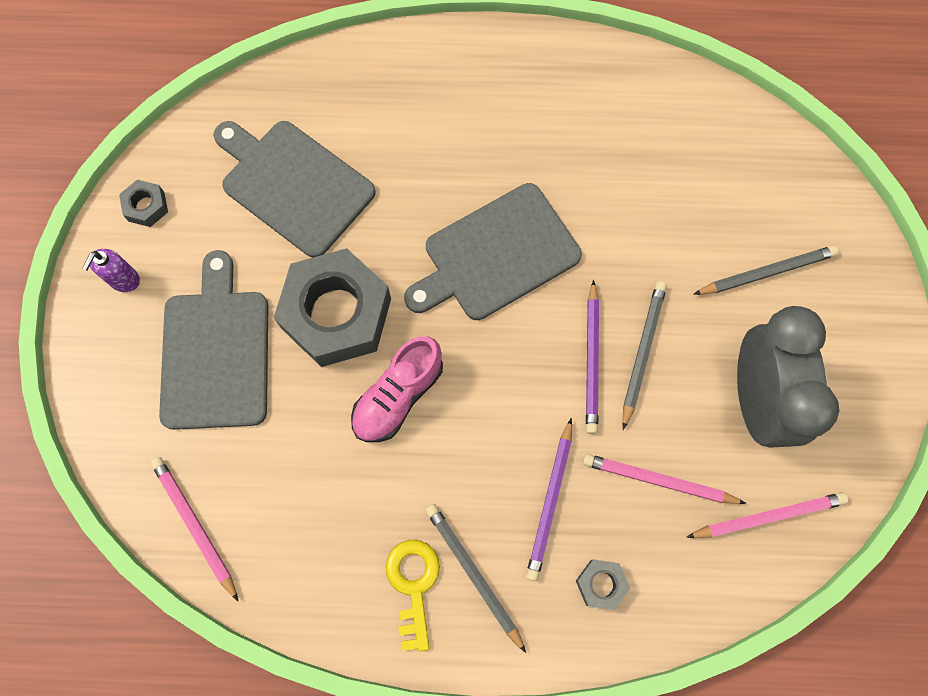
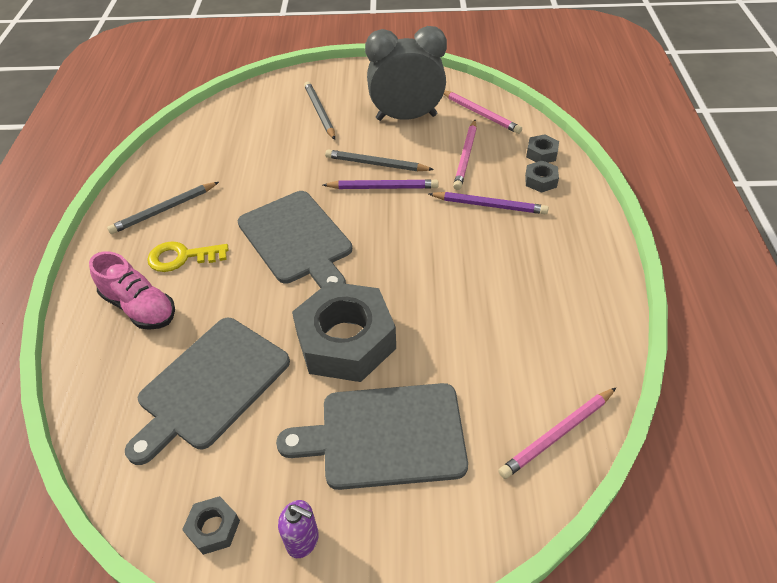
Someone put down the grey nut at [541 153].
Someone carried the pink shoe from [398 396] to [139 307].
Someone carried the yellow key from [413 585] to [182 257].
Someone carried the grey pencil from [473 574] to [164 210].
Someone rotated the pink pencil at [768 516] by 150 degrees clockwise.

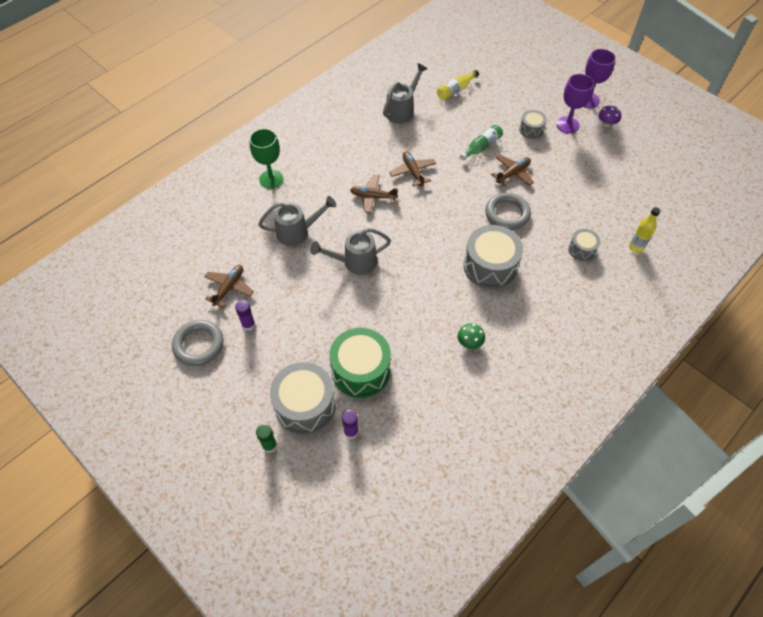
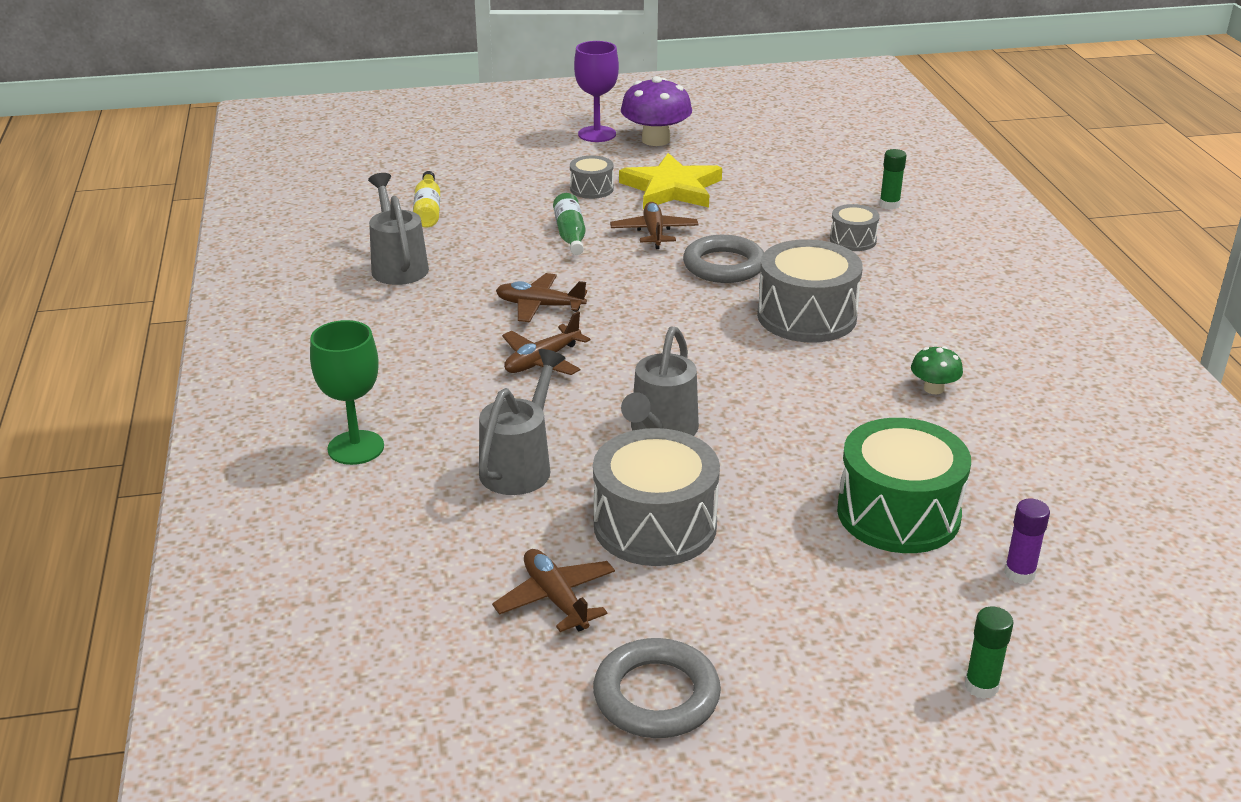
Someone took away the purple glue stick at [248 325].
Someone took away the purple goblet at [567 125].
Someone put down the yellow star at [672 188].
Someone carried the grey drum from [305 405] to [655 525].
Someone swapped the yellow bottle at [636 247] for the green glue stick at [889 205].
Someone scaled the purple mushroom at [606 123] by 1.91.

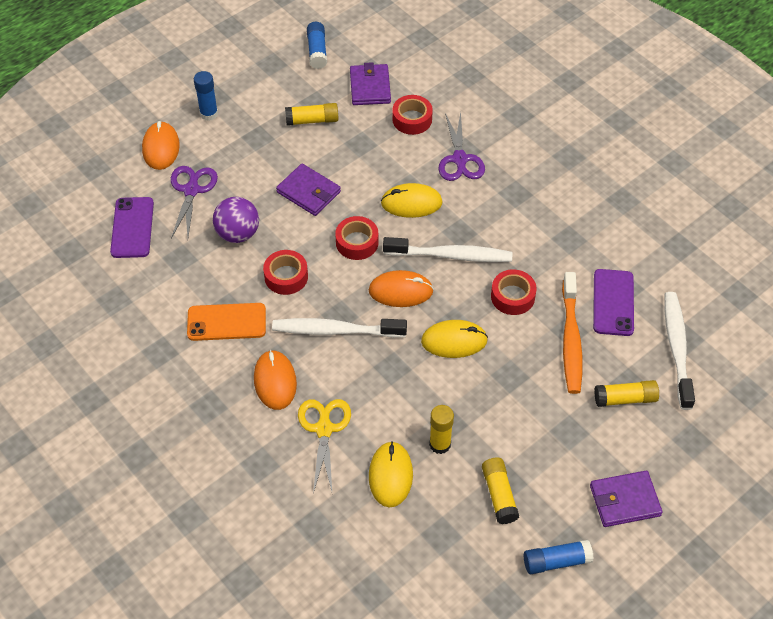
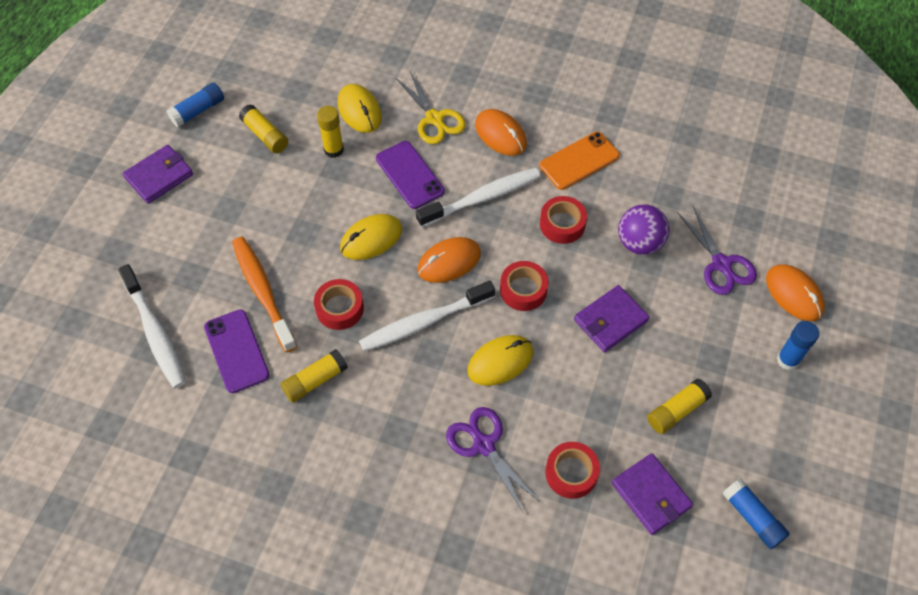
Someone carried the purple phone from [132 228] to [409 175].
Someone carried the yellow glue stick from [625 399] to [315 380].
Someone rotated the purple wallet at [308 192] by 45 degrees counterclockwise.

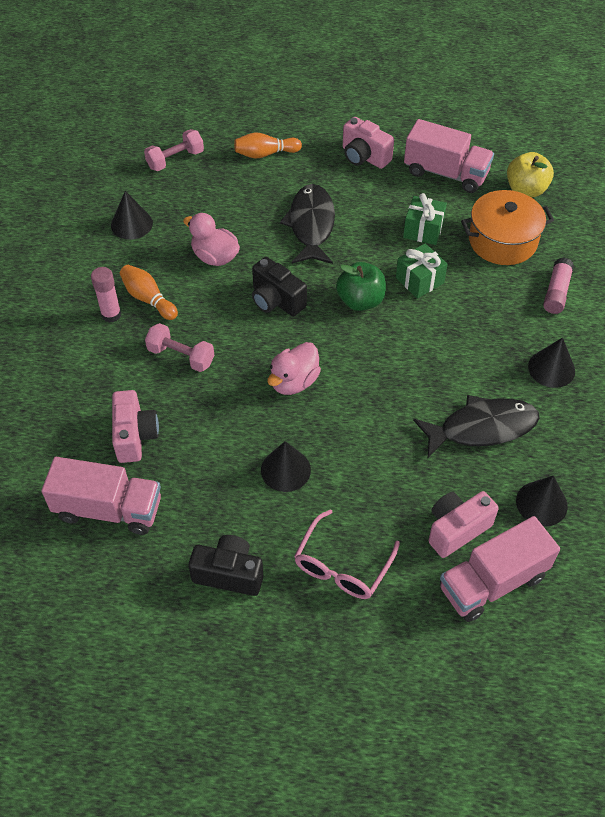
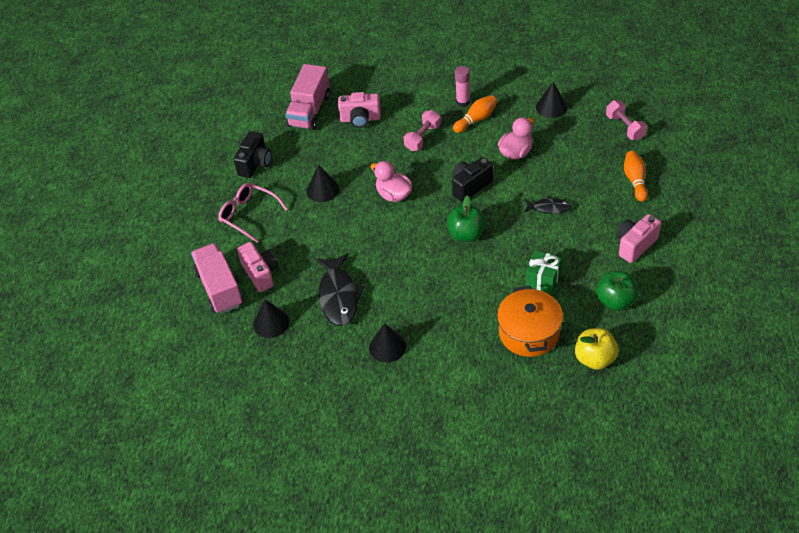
Someone took away the green gift at [419 280].
Someone took away the pink glue stick at [556 292].
Someone swapped the pink truck at [446 173] for the green apple at [615 301].
Someone scaled the black fish at [311 225] by 0.54.

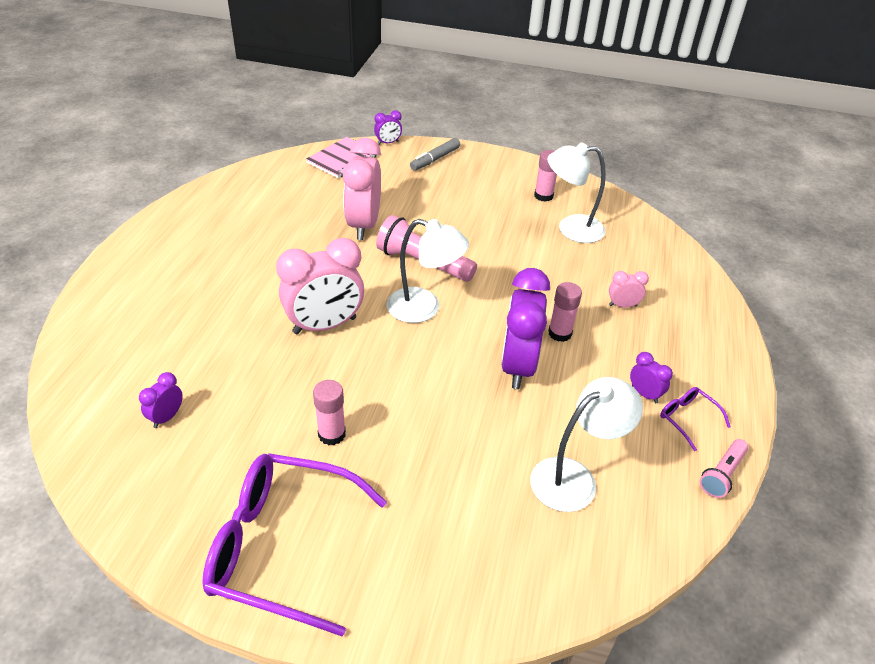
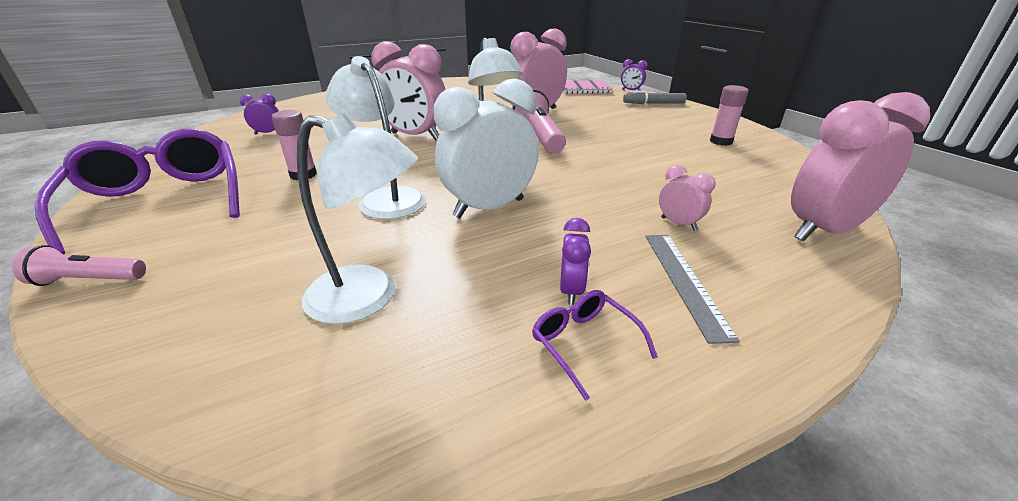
Someone took away the pink glue stick at [560 333].
Someone put down the grey ruler at [684 281].
Someone put down the pink clock at [823 231].
Someone carried the white lamp from [571 228] to [386 198].
Someone carried the pink flashlight from [722 474] to [88 280].
Someone repainted the purple clock at [518 366], which became the white clock at [489 208].
Someone rotated the purple glasses at [687 419] by 45 degrees counterclockwise.

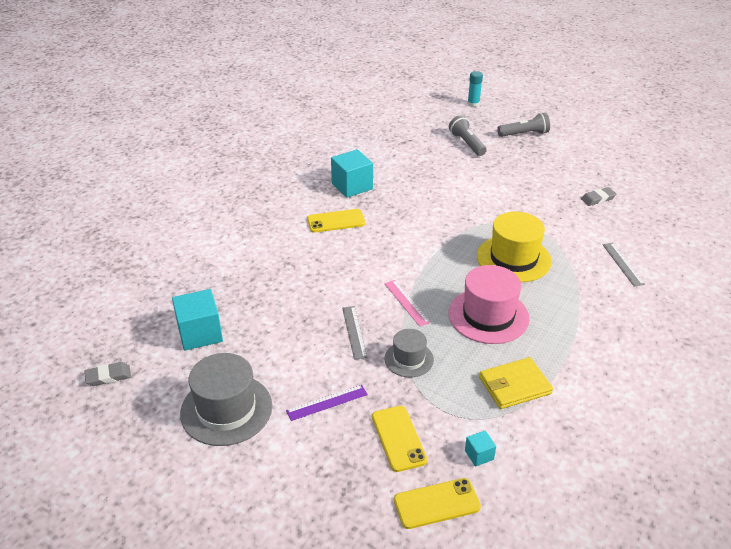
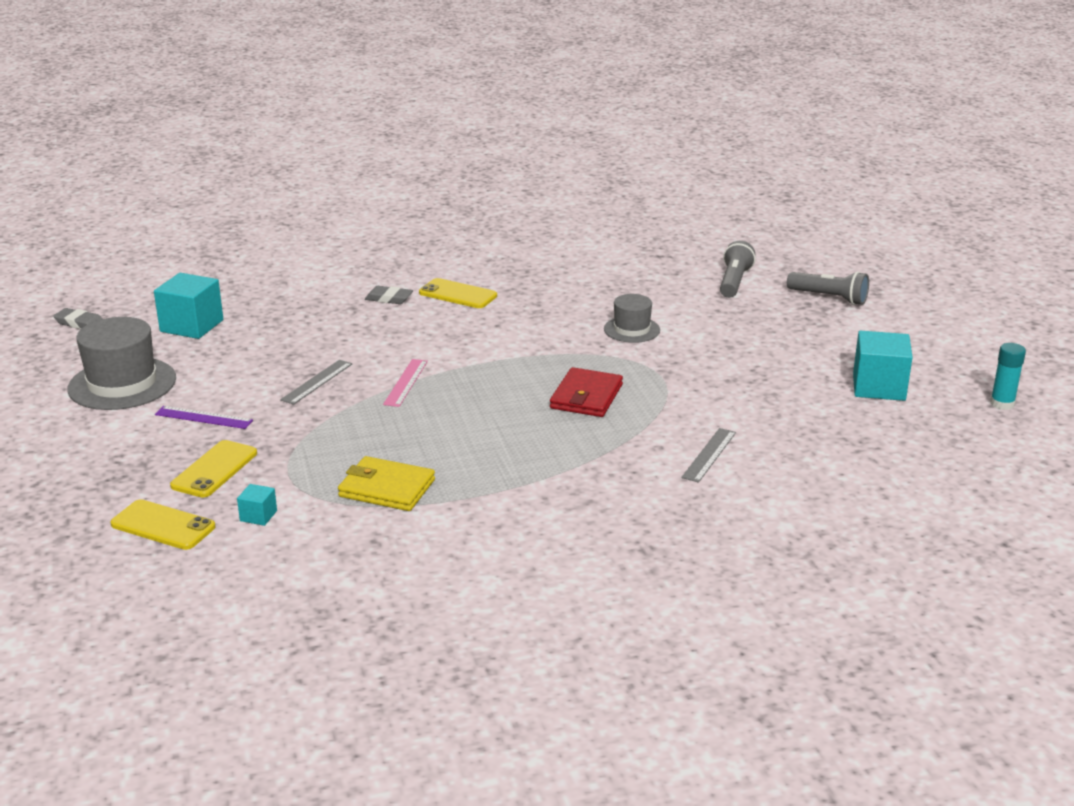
Someone took away the pink hat at [488 316].
Someone carried the turquoise cube from [352 186] to [878 387].
Someone carried the grey hat from [409 359] to [632 329].
Someone carried the turquoise glue stick from [473 104] to [1002 404].
Someone carried the grey eraser from [598 199] to [389 298].
Someone swapped the yellow hat at [513 258] for the red wallet at [586 397].

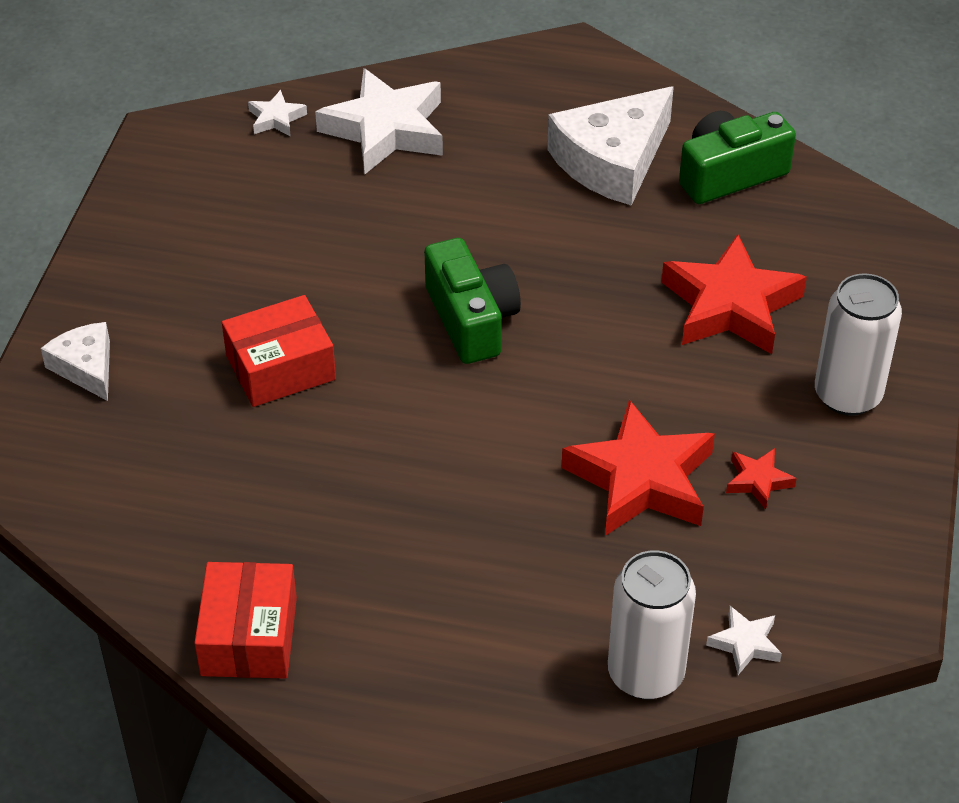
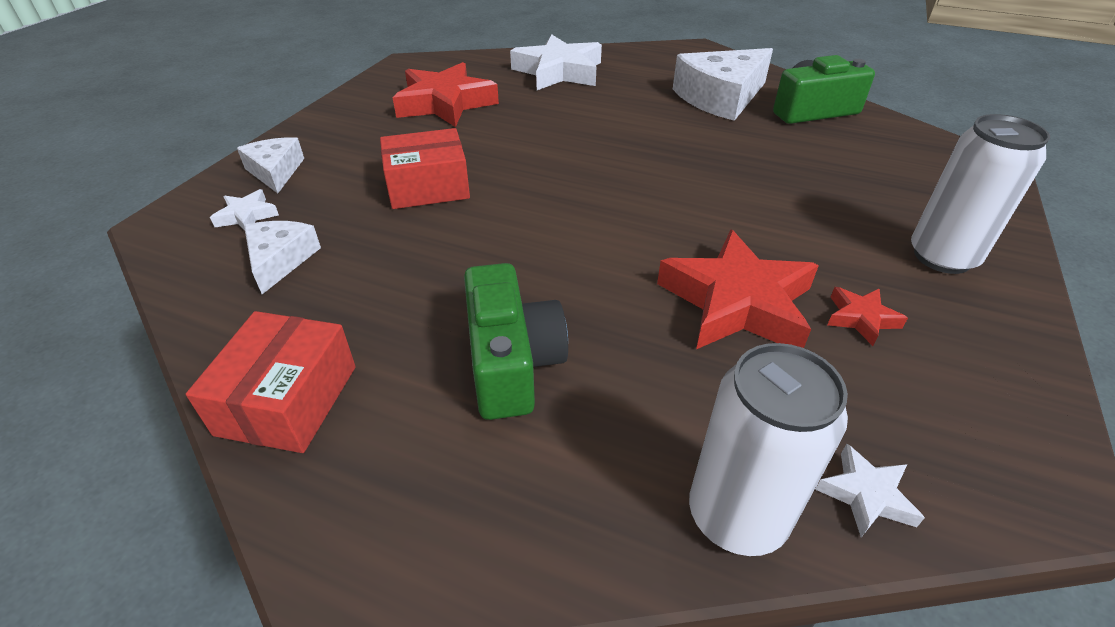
Someone put down the white cheese at [280 260].
Someone carried the white star from [276 118] to [247 216].
Someone carried the green camera from [471 319] to [511 362].
Someone carried the red star from [730 306] to [445 103].

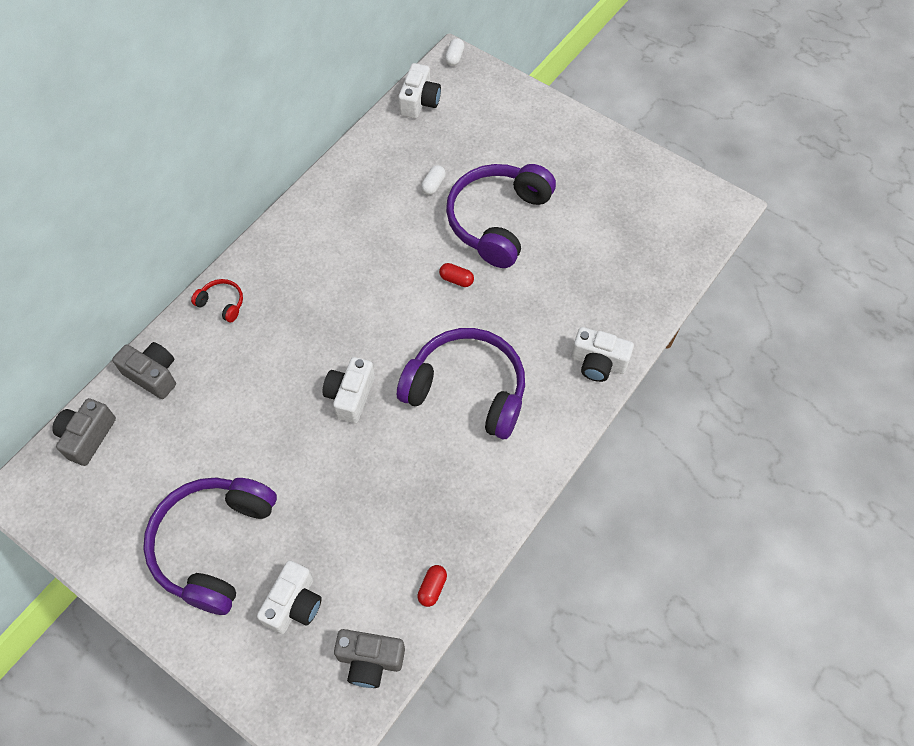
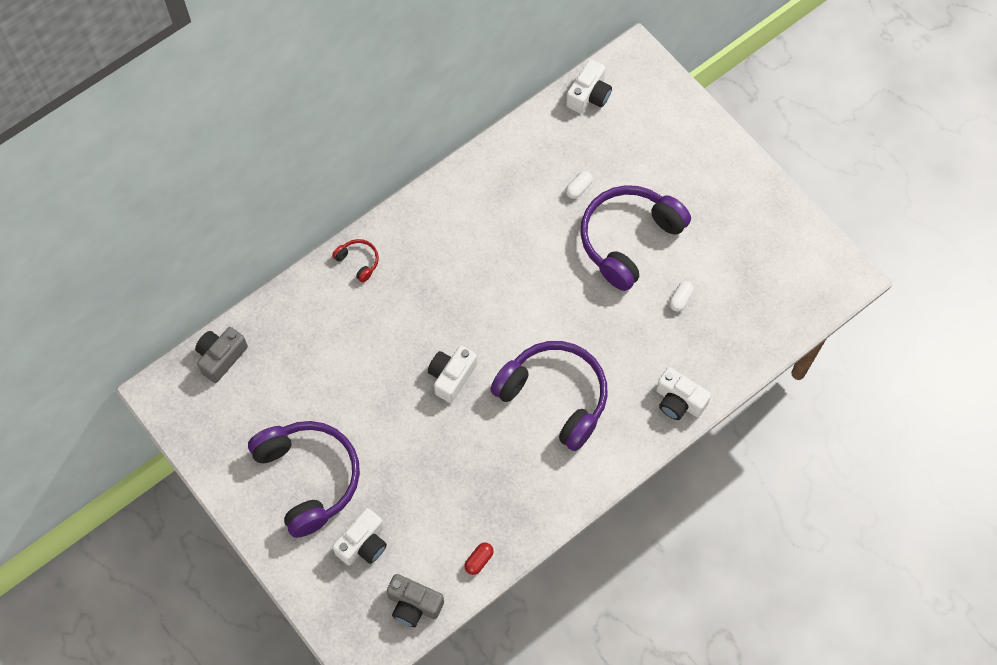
Someone took away the grey camera at [153 375].
Someone took away the red capsule at [456 279].
Someone carried the white capsule from [454 57] to [680 299].
Someone rotated the purple headphones at [214 545] by 120 degrees clockwise.

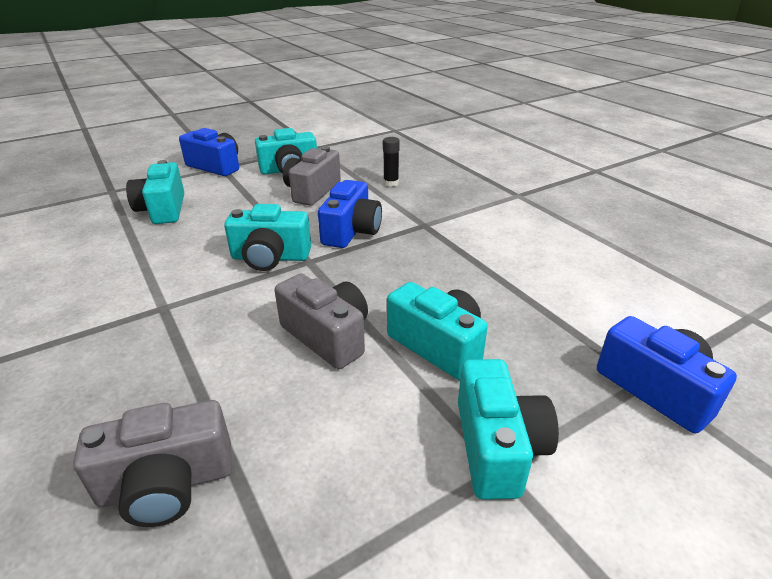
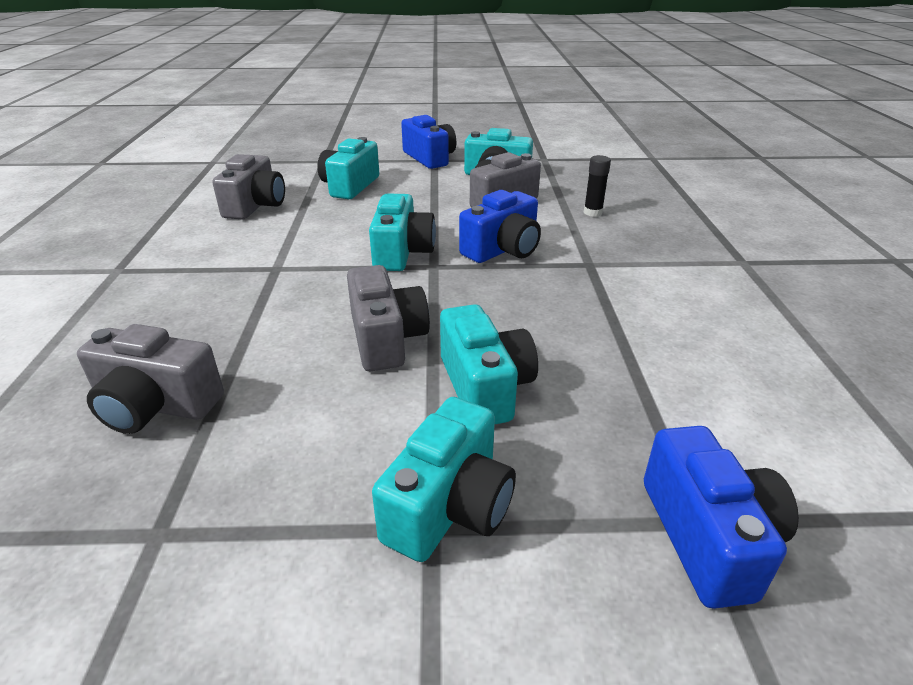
Someone put down the grey camera at [255 206].
Someone rotated the turquoise camera at [270 257] by 120 degrees counterclockwise.

